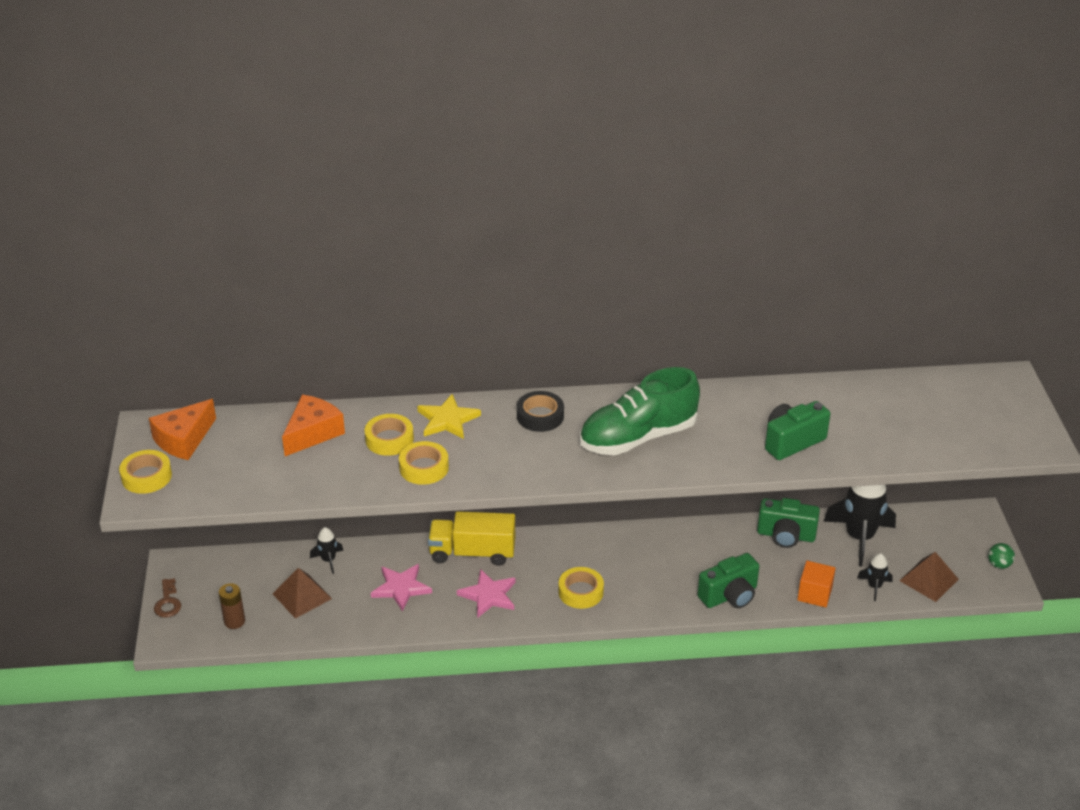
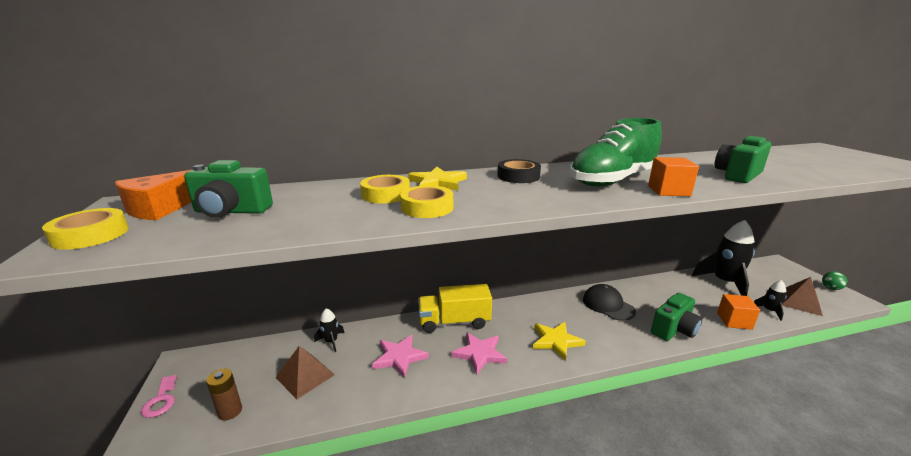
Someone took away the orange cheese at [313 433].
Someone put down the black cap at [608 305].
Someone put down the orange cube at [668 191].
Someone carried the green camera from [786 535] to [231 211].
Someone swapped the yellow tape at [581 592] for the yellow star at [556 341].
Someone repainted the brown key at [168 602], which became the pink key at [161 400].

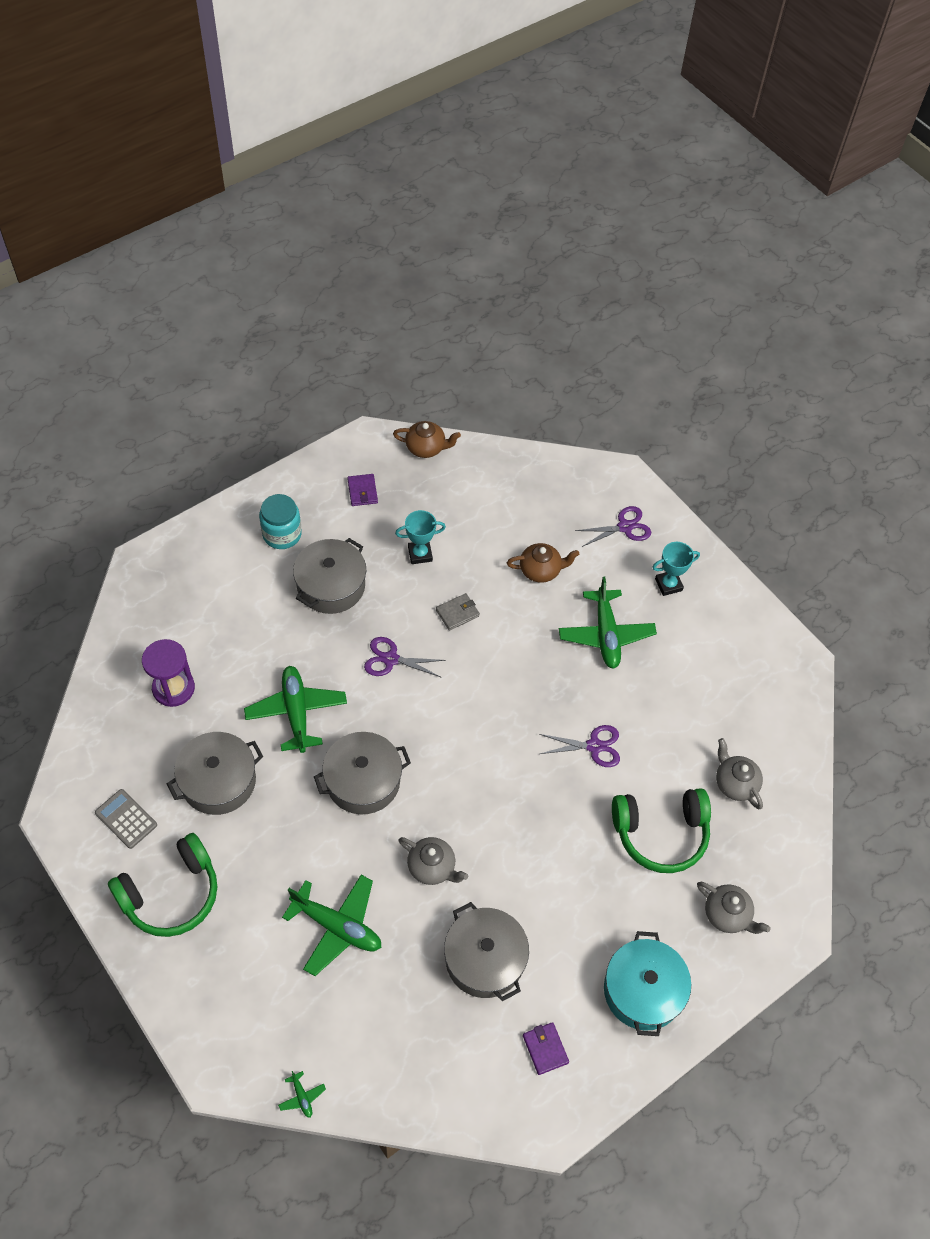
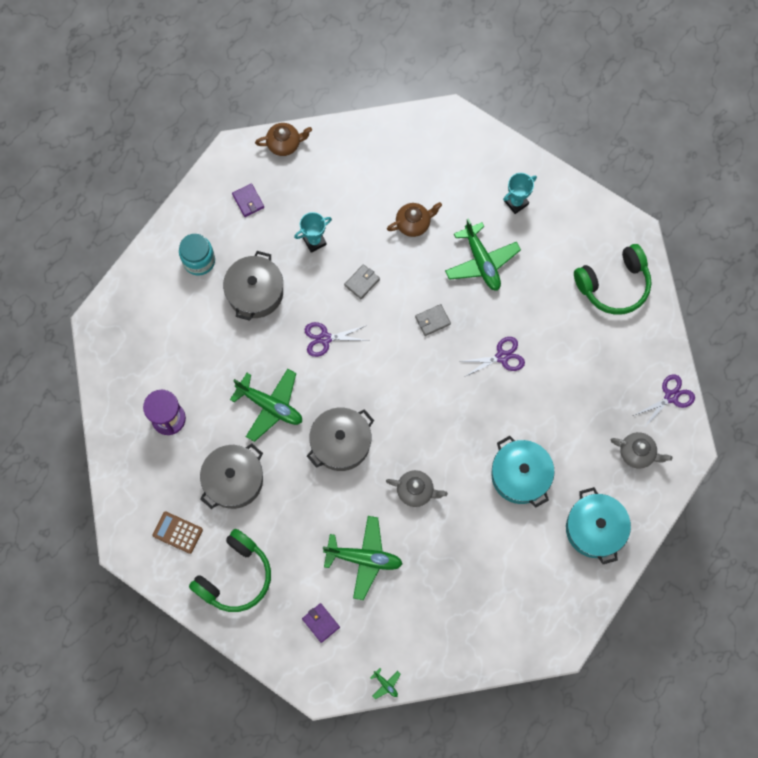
Someone took away the grey pot at [485 959].
Someone took away the grey teapot at [735 783].
Someone put down the grey wallet at [432 321].
Someone put down the turquoise pot at [520 475].
Someone carried the purple wallet from [545 1049] to [321 623].
Someone carried the purple scissors from [625 527] to [671 397].
Someone carried the green headphones from [660 833] to [613 285].
Someone repainted the grey calculator at [126 819], which became the brown calculator at [177 532].
Someone rotated the green plane at [296 712] by 150 degrees clockwise.

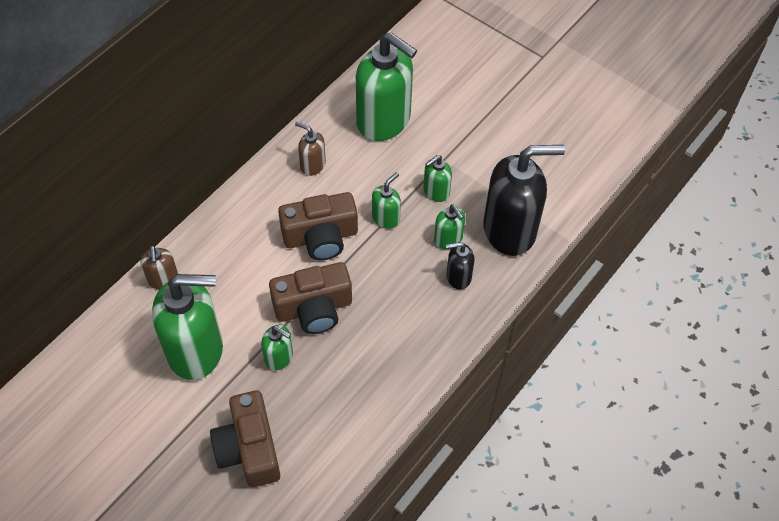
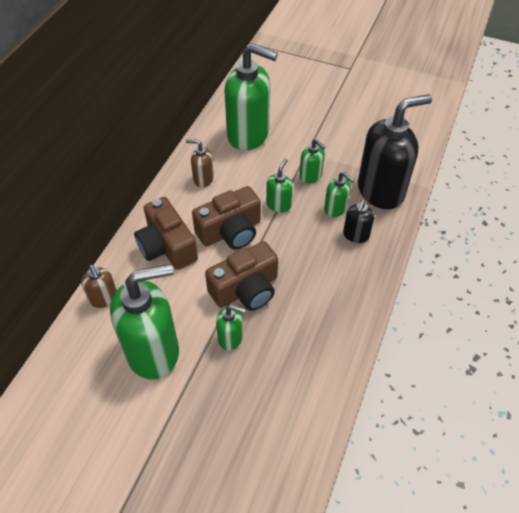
Someone carried the brown camera from [249 449] to [167 246].
Someone rotated the green soap dispenser at [436 191] by 75 degrees counterclockwise.
Someone rotated the black soap dispenser at [458 277] by 45 degrees counterclockwise.

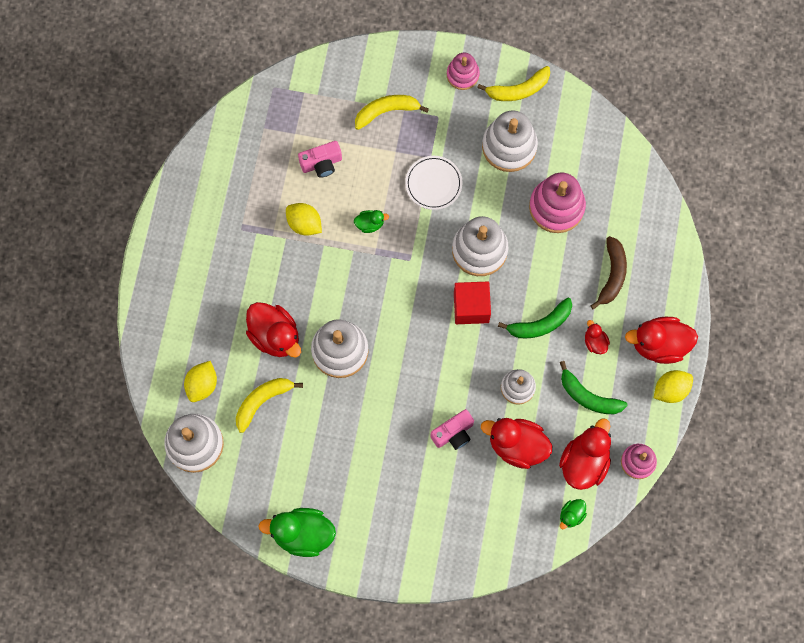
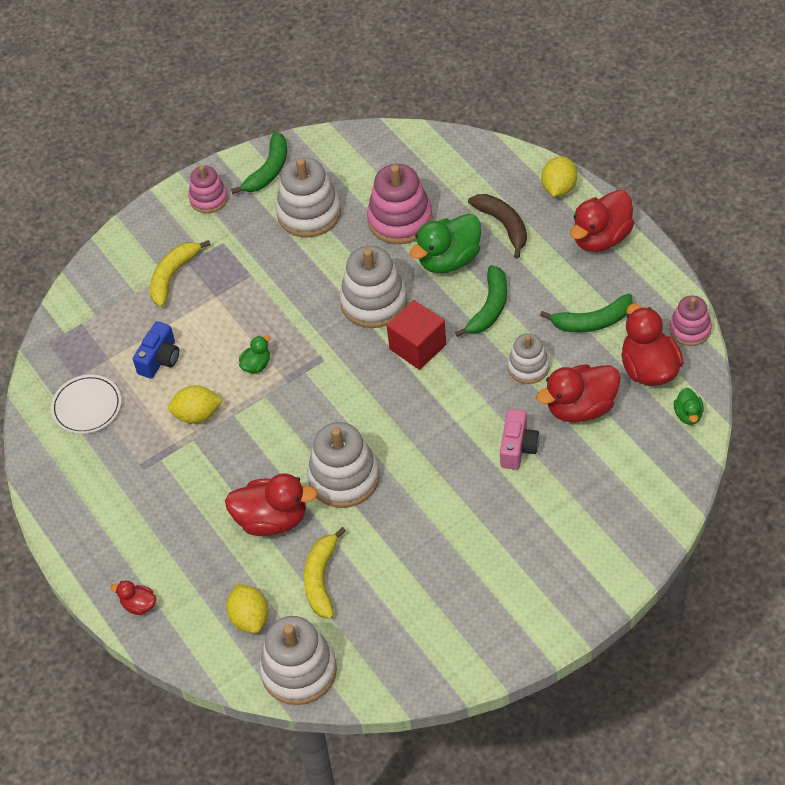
Someone carried the green duck from [302 534] to [449 260].
Someone carried the white plate from [433 184] to [87 406].
Someone carried the red duck from [595 342] to [139 605].
Someone carried the yellow lemon from [670 390] to [559 188].
Someone repainted the pink camera at [321 164], which became the blue camera at [160 359].
Someone repainted the yellow banana at [518 89], which became the green banana at [268 170].

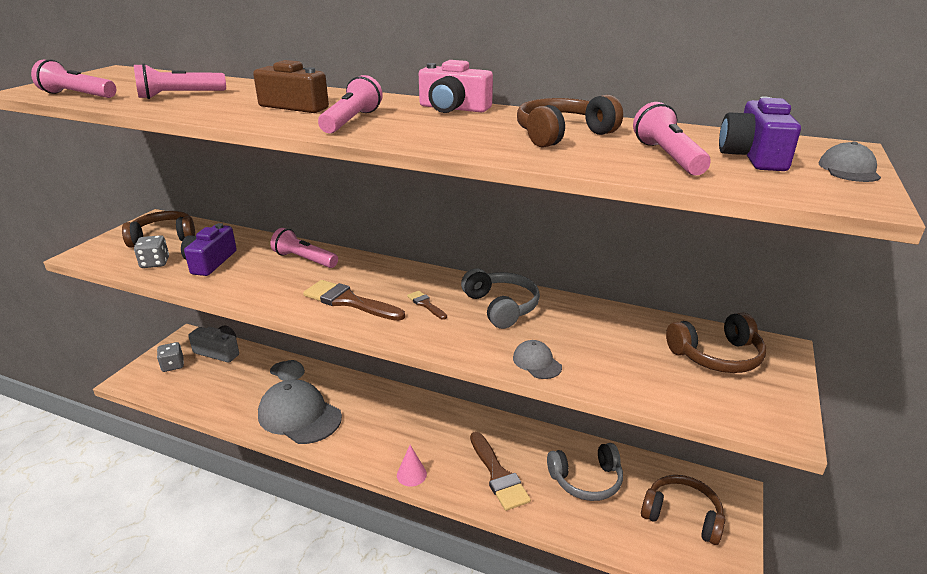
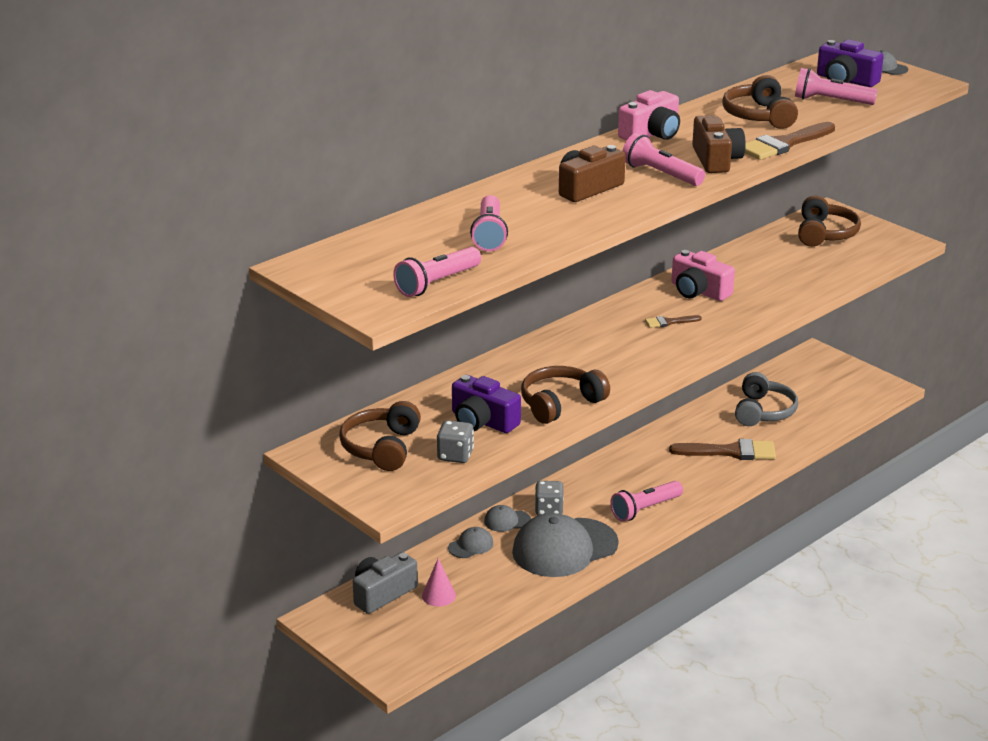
Someone put down the brown camera at [716 160].
Someone carried the grey dice from [173 365] to [549 510].
Someone carried the pink flashlight from [304 259] to [645 509].
Someone carried the brown brush from [348 301] to [784 144].
Someone carried the pink cone from [411 474] to [438 595].
Someone carried the grey cap from [537 362] to [507 521].
Someone carried the brown headphones from [682 515] to [560 404].
Someone swapped the grey headphones at [501 307] for the pink camera at [699 291].

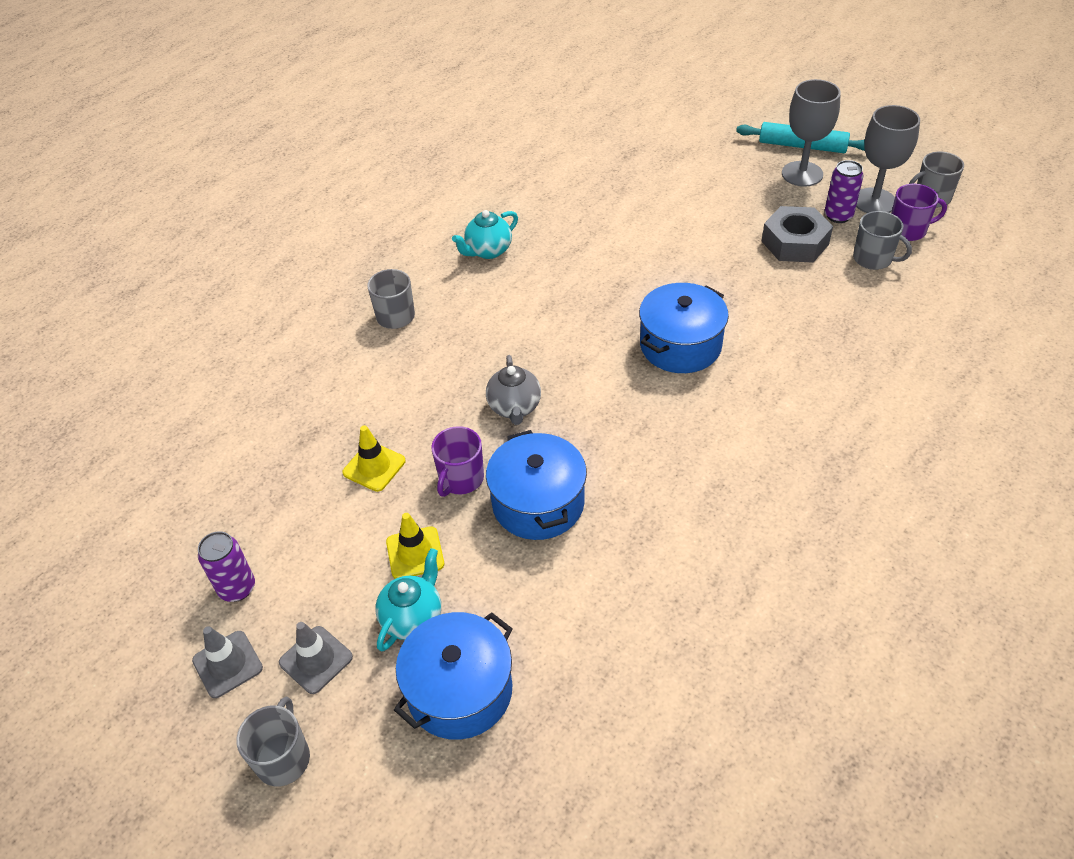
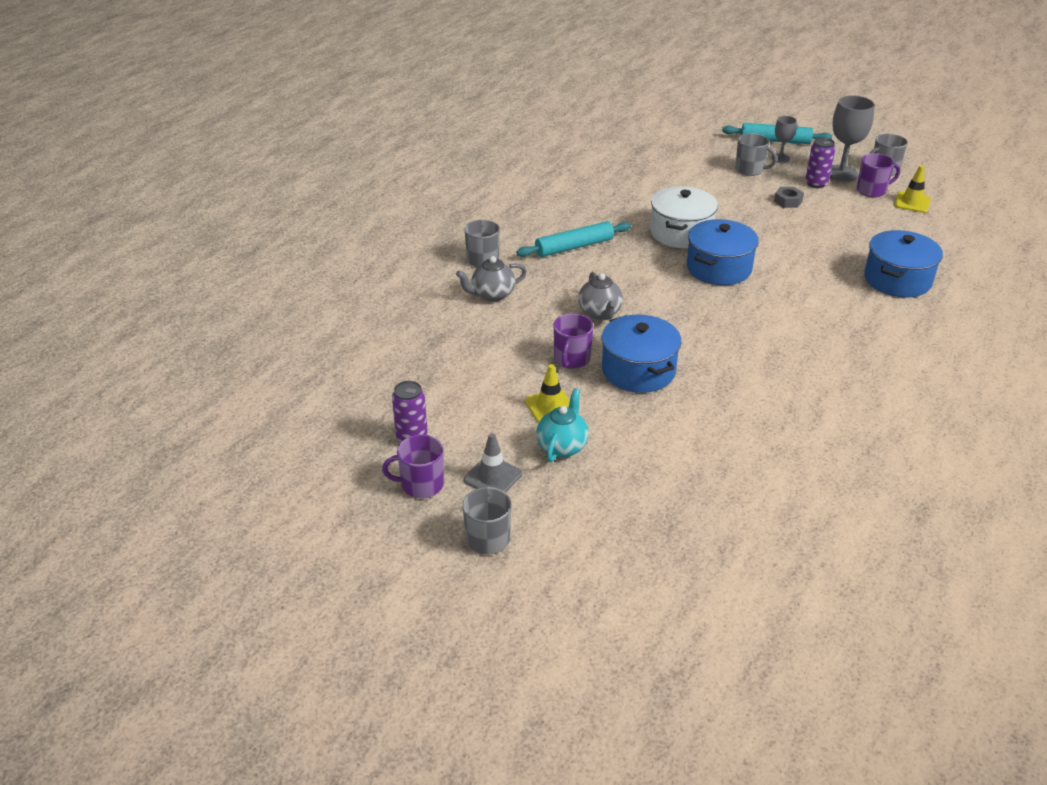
Someone took away the turquoise teapot at [488 251].
Someone put down the grey teapot at [492 295].
Someone put down the turquoise rolling pin at [574 247].
Someone put down the white pot at [681 233].
Someone carried the yellow traffic cone from [374 467] to [912 202].
Someone carried the blue pot from [459 690] to [897 280].
Someone carried the grey mug from [873 259] to [750 170].
Someone swapped the grey traffic cone at [227 664] for the purple mug at [421 485].
Someone scaled the grey nut at [795 243] by 0.54.
Someone scaled the grey goblet at [802 174] by 0.56.

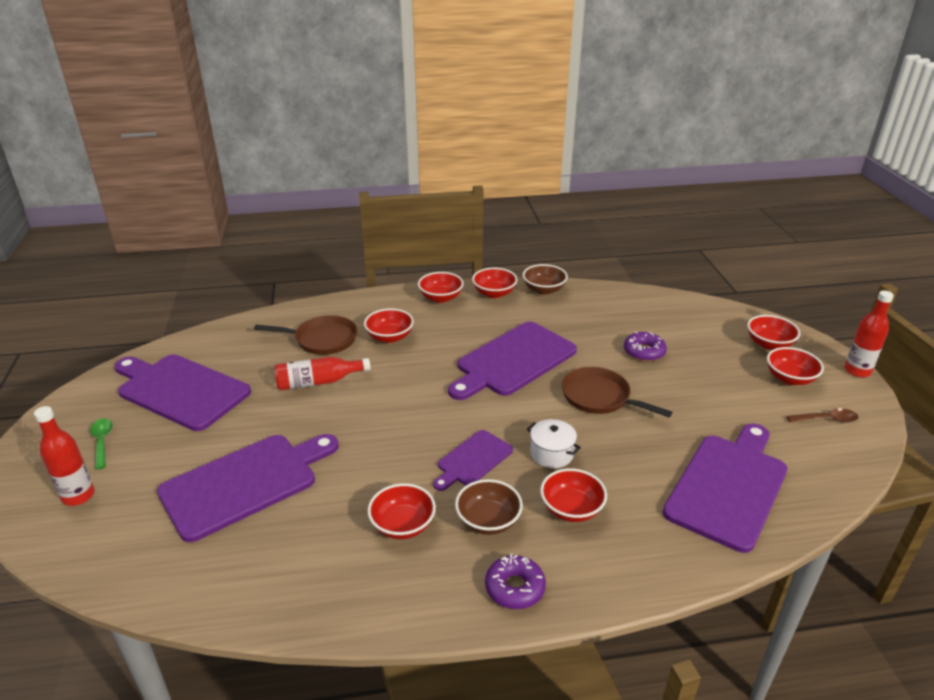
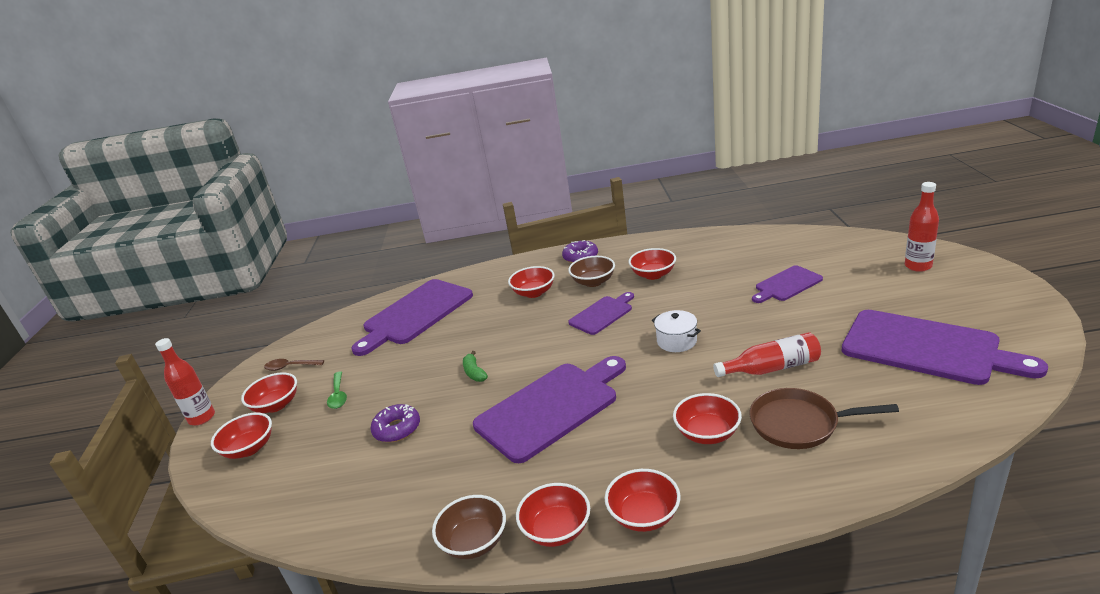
Someone carried the green spoon from [102 442] to [338 395].
Someone carried the white pot from [551 454] to [677 341].
Someone swapped the brown pan at [599 397] for the green banana at [474 372].
Someone scaled the purple cutting board at [244 483] by 0.54.

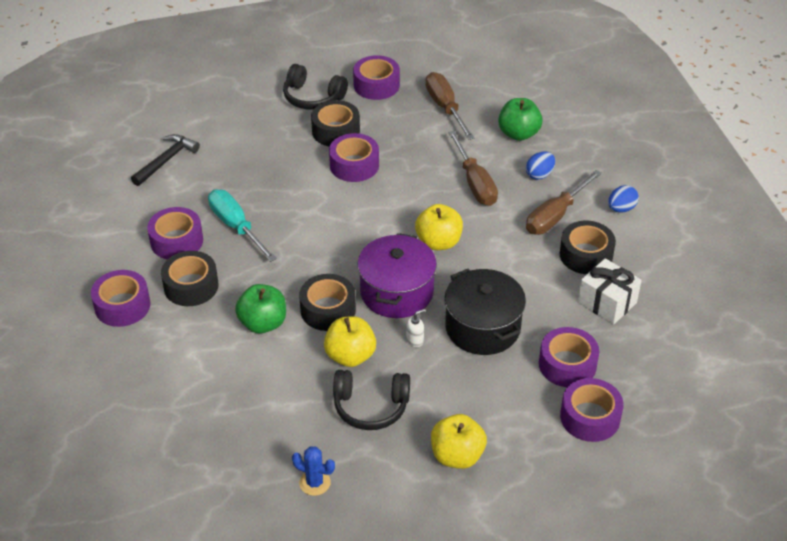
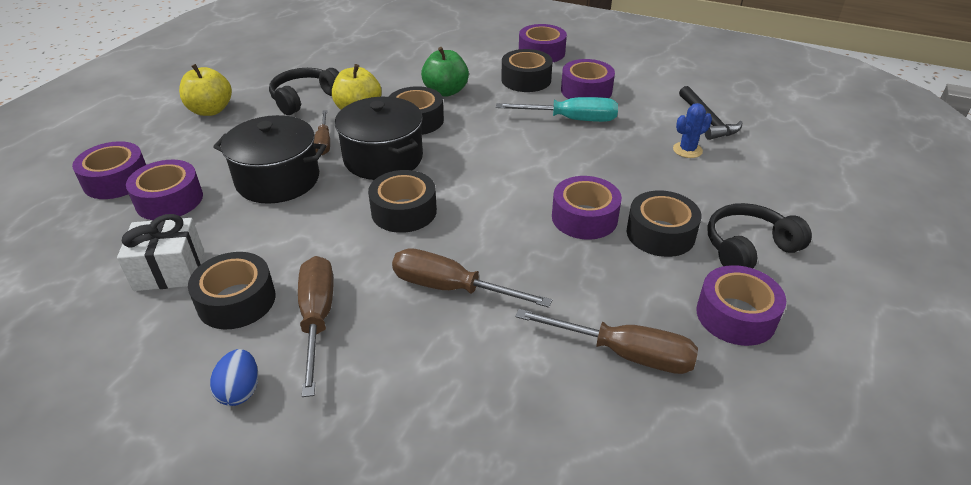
Someone took away the green apple at [518 134].
Someone took away the blue egg at [539 174].
Someone carried the blue cactus from [314 483] to [687 150].
Someone swapped the white soap dispenser at [415 340] for the brown screwdriver at [324 142].
Someone swapped the yellow apple at [438 242] for the black tape at [404 211].
Someone repainted the purple pot at [397 292], which became the black pot at [383 158].

